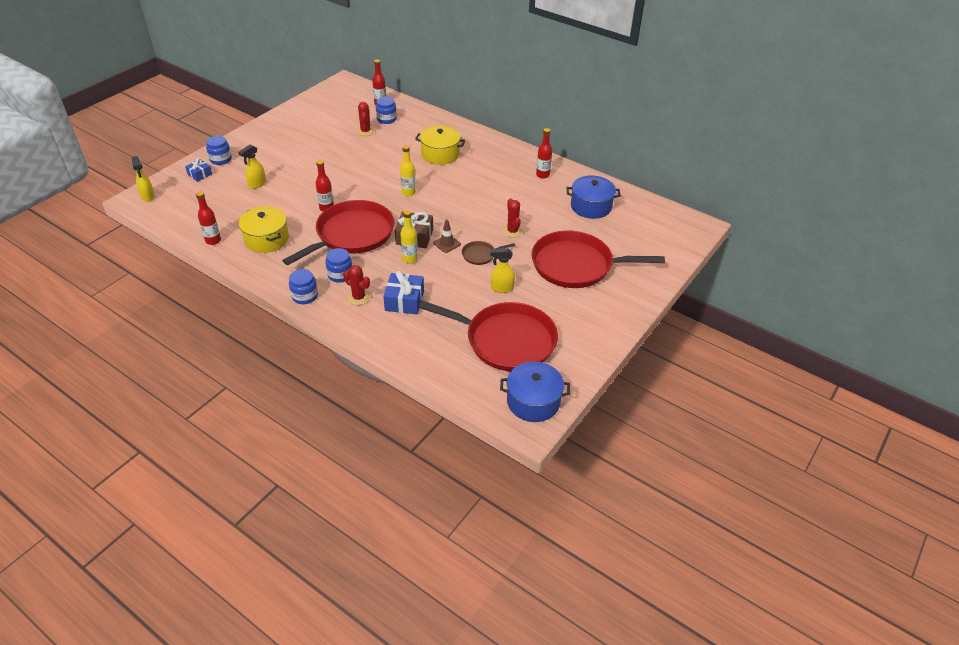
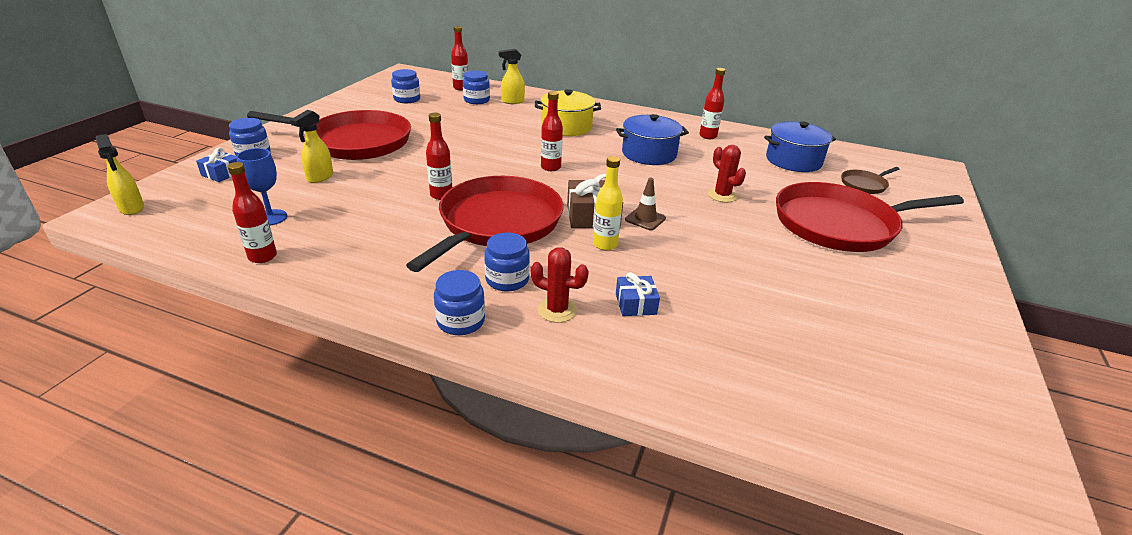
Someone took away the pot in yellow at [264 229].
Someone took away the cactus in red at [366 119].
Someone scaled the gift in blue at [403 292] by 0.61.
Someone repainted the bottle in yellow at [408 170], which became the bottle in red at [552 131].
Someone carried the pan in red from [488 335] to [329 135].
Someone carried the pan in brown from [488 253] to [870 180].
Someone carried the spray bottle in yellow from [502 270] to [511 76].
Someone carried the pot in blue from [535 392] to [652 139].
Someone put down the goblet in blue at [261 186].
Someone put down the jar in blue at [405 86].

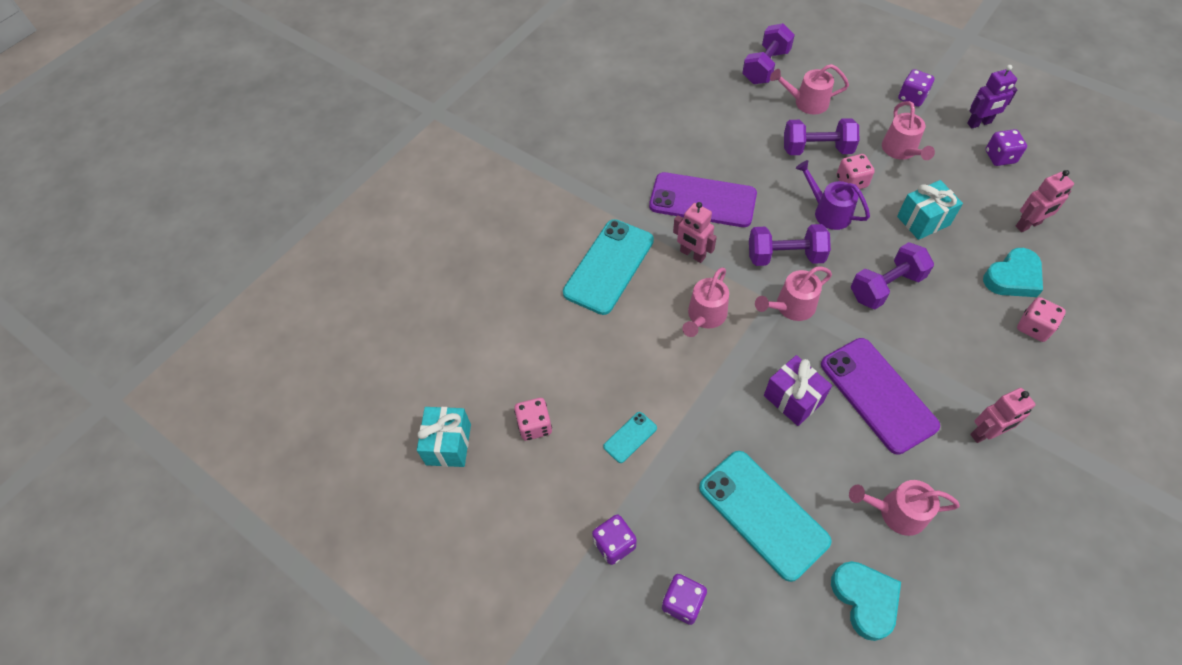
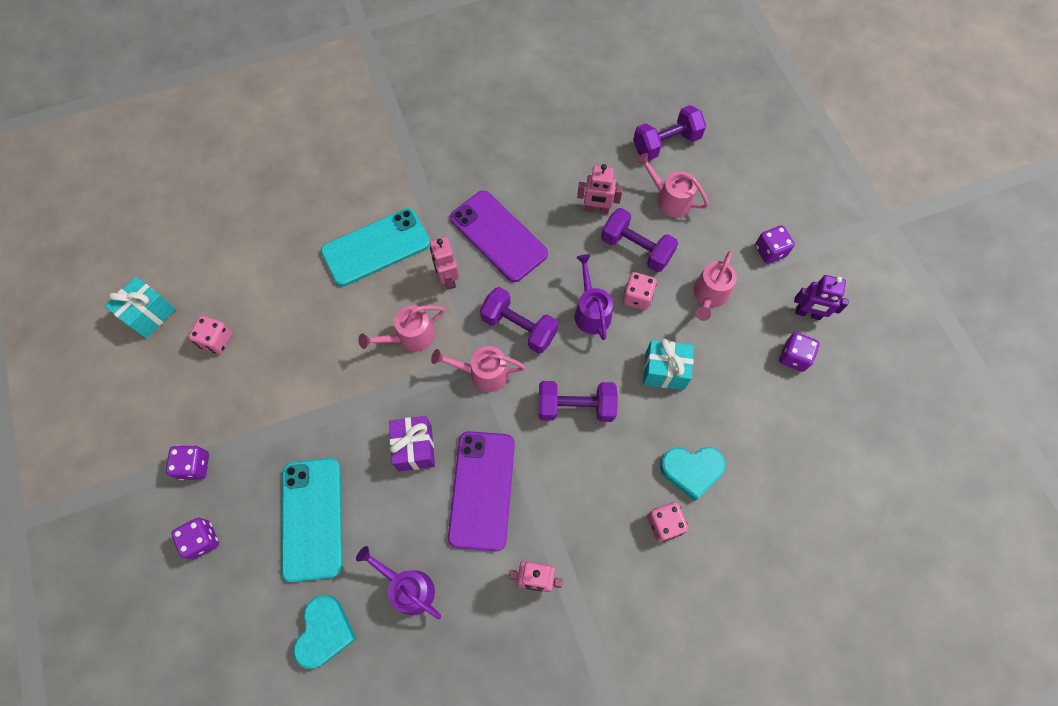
Someone took away the phone in turquoise at [630 437].
Someone repainted the watering can in pink at [904 508], which became the watering can in purple at [398 582].
Someone carried the robot in pink from [1045 201] to [600 189].

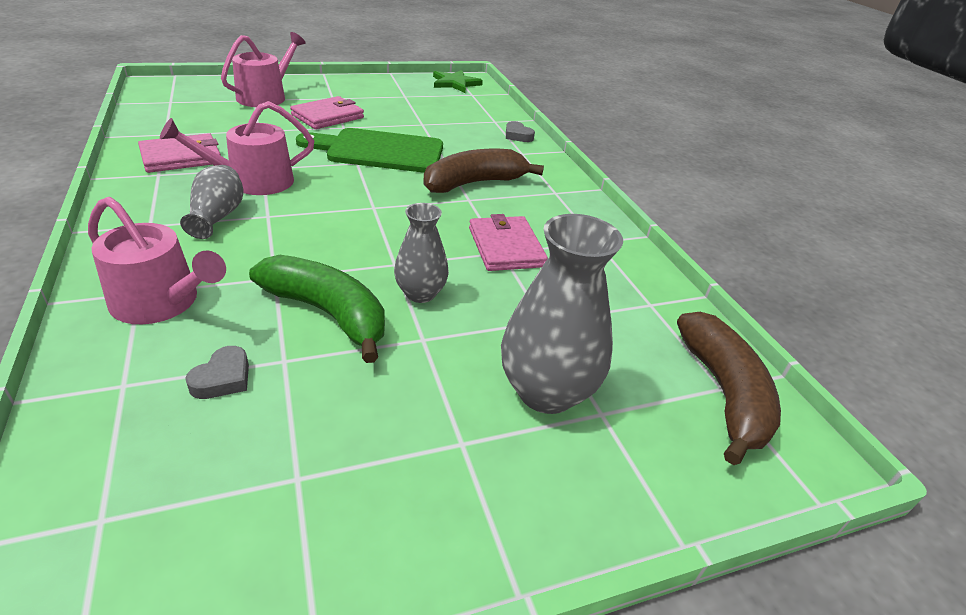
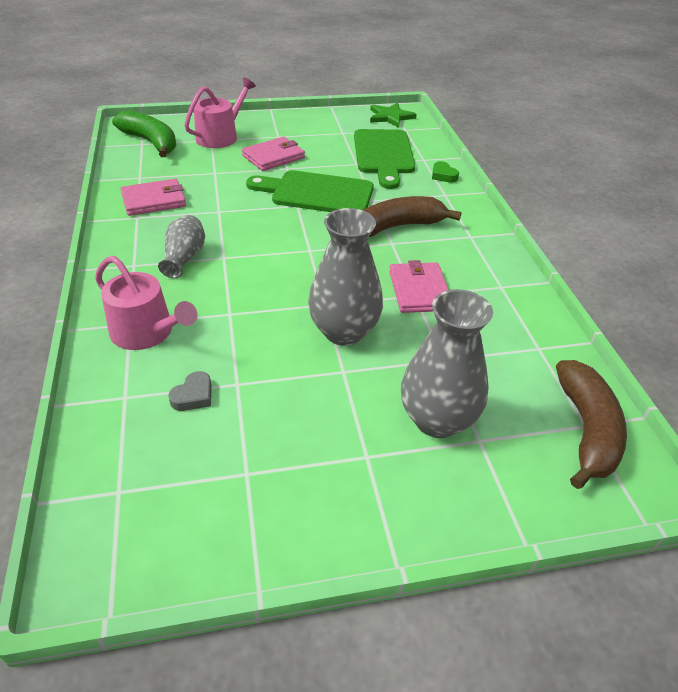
Someone took away the watering can in pink at [237 148].
Someone carried the banana in green from [317 309] to [144 133].
Someone scaled the vase in grey at [421 253] by 1.68.
Someone repainted the heart in grey at [520 131], which became the heart in green at [445 172].
Someone put down the cutting board in green at [384 159].

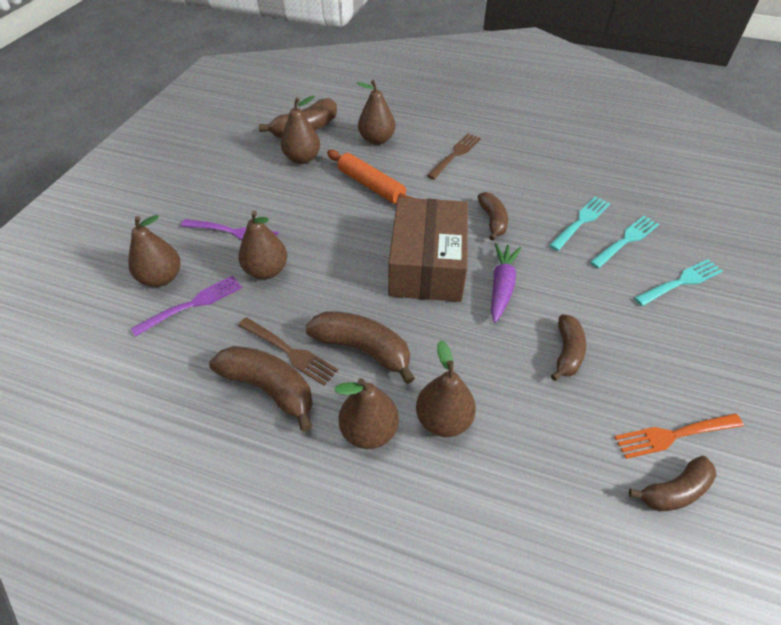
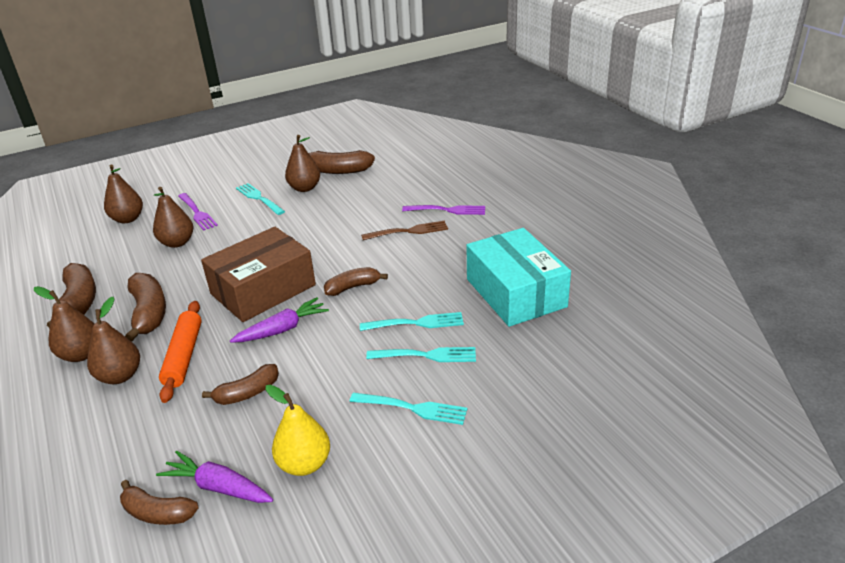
Someone carried the fork in purple from [186 306] to [443 210].
Someone took away the fork in brown at [288 351].
Someone carried the rolling pin in orange from [370 177] to [180 352].
Someone took away the pear in brown at [376 112].
Someone rotated the banana in brown at [493 216] by 150 degrees counterclockwise.
Someone swapped the fork in orange at [679 436] for the carrot in purple at [214 477].
Someone put down the fork in turquoise at [260 199].
Someone put down the pear in yellow at [297 430].
Someone put down the box in turquoise at [519 277].

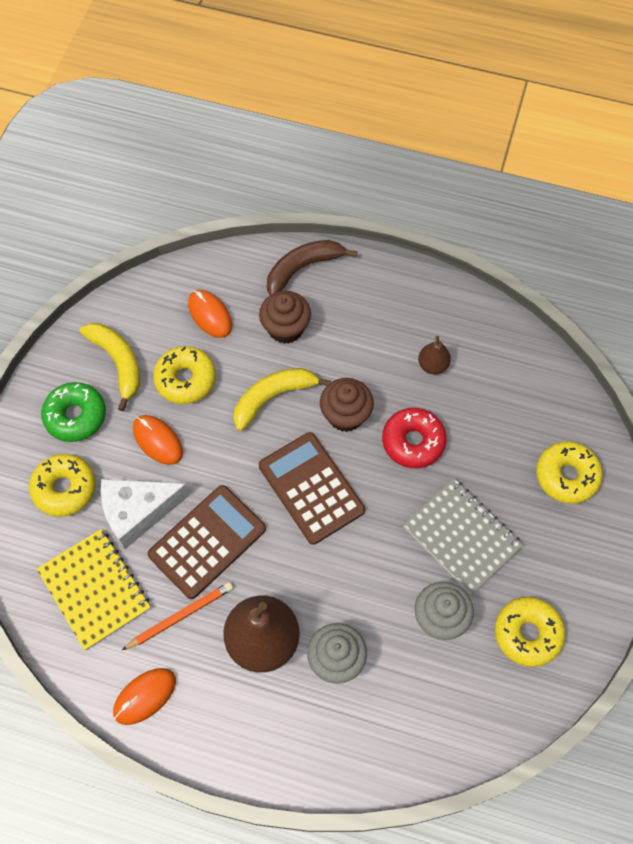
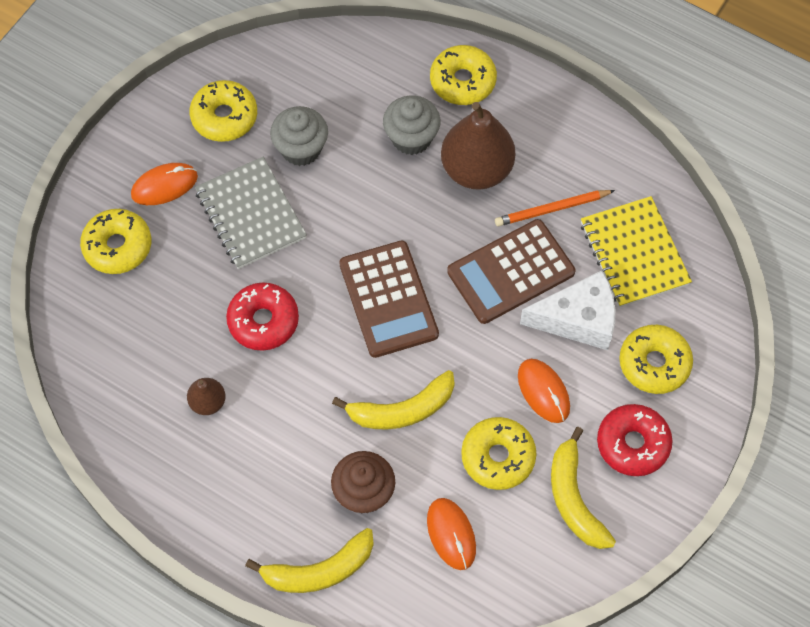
Someone repainted the donut in green at [73 412], which became the donut in red at [635 440].
Someone carried the mouse in orange from [144 696] to [164 184].
Someone repainted the banana in brown at [312 267], which became the banana in yellow at [309 560].
Someone took away the cupcake in brown at [347 405].
Someone put down the donut in yellow at [463 75].

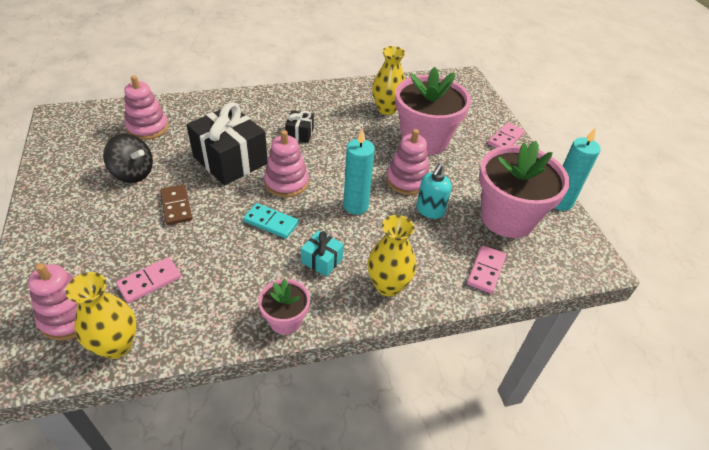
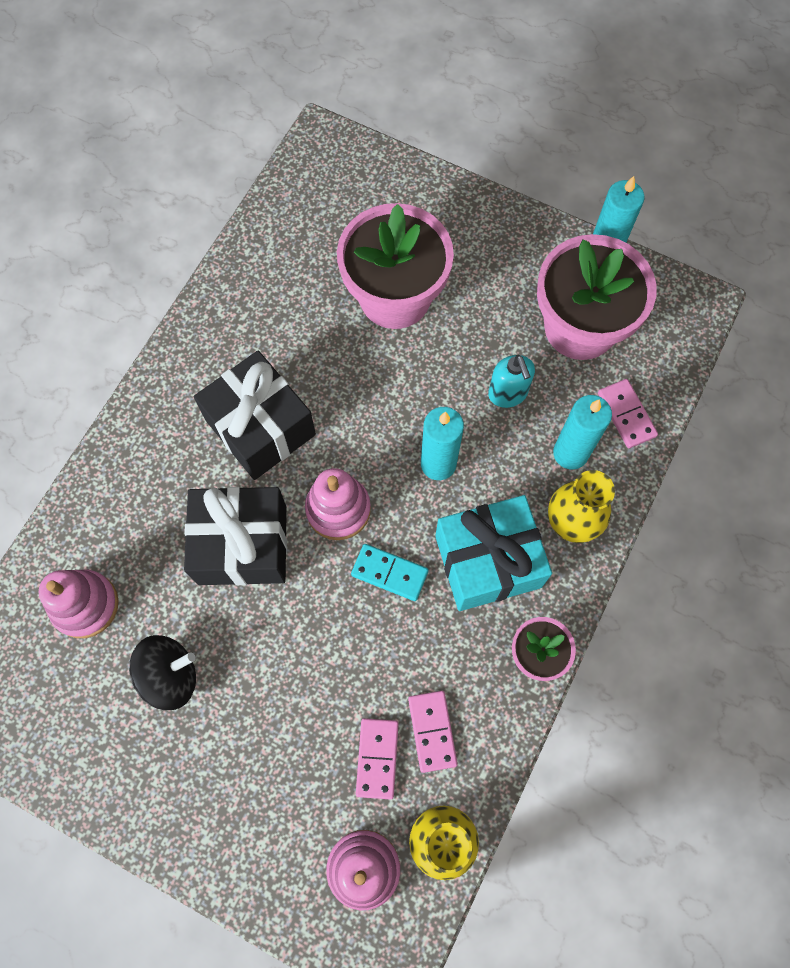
Someone took away the domino in brown at [176 204].
Someone rotated the domino in turquoise at [271 221] by 45 degrees clockwise.
Someone scaled the gift in black at [299 126] by 2.11.
Someone scaled the gift in turquoise at [322 254] by 2.11.
Someone took away the vase in yellow at [388 80].
Someone took away the stacking toy in pink at [408 162].
Someone carried the domino in pink from [506 135] to [433 732].
Someone put down the candle in turquoise at [582 432].

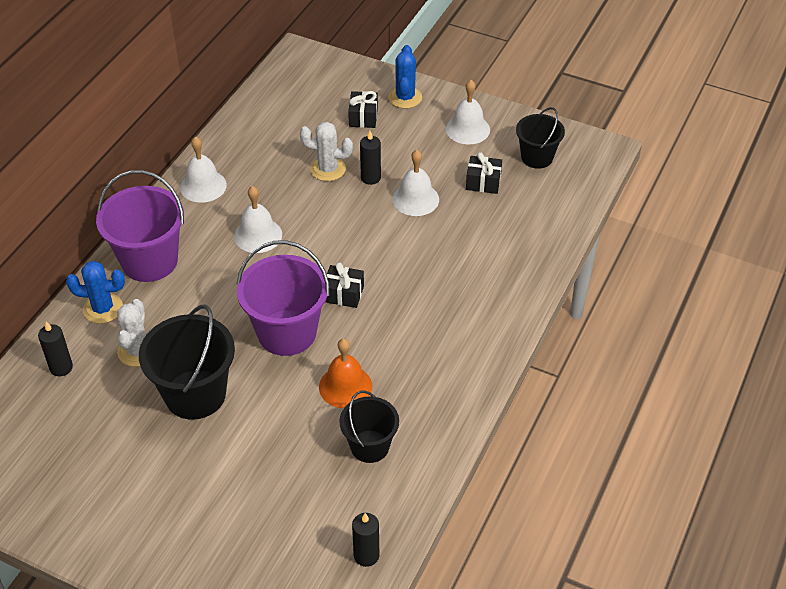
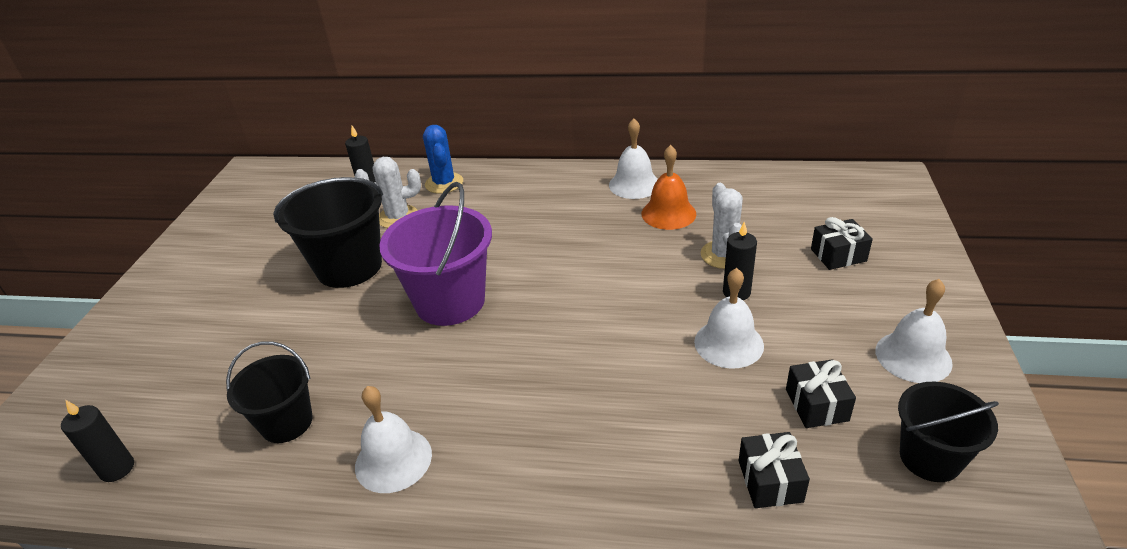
Someone took away the bucket in purple at [140 226].
Someone carried the bell in white from [258 219] to [393 439].
Someone carried the bell in orange from [345 373] to [669 187].
Someone carried the gift in black from [344 285] to [774 470].
Someone took away the cactus in blue at [405 77].

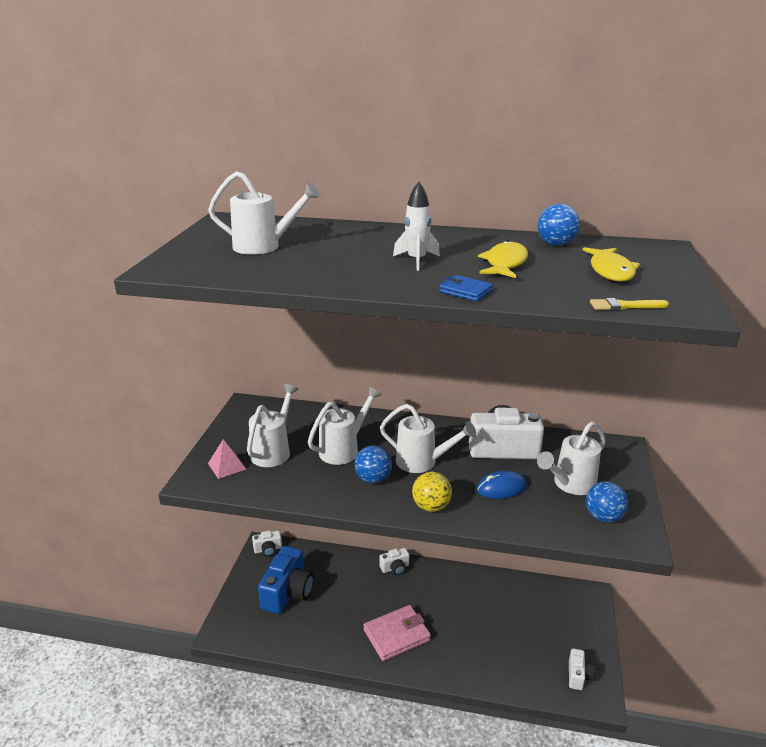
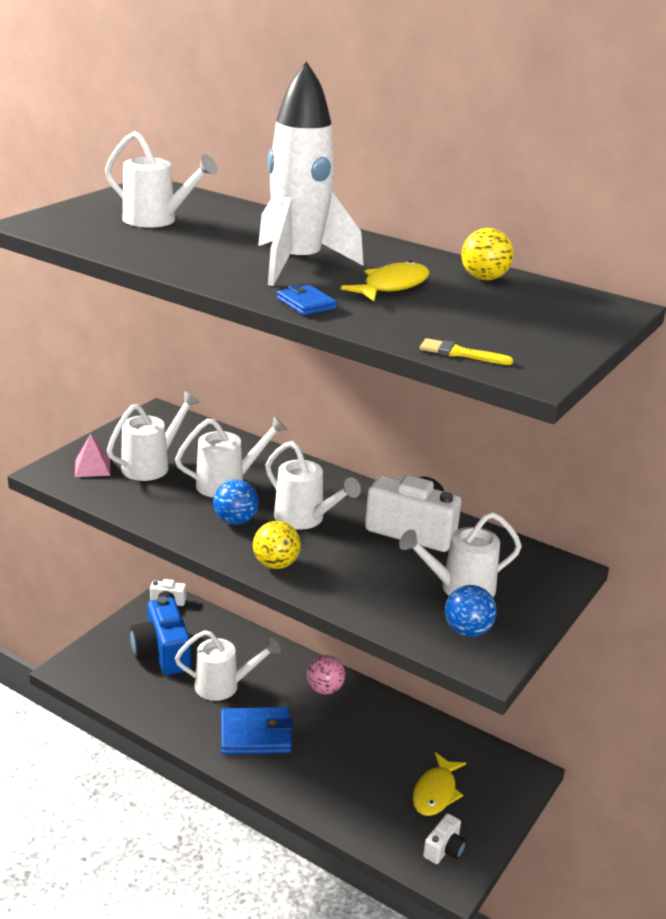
Someone rotated the camera in blue at [286 580] by 120 degrees clockwise.
Someone repainted the wallet in pink at [397 633], which became the wallet in blue at [257 731].
Someone took away the camera in white at [394 561].
Someone scaled the rocket in white at [416 226] by 2.08.
Someone took away the mouse in blue at [502 484].
Someone repainted the ball in blue at [558 225], which became the ball in yellow at [487 254].
Someone carried the fish in yellow from [611 264] to [439 784].
Someone put down the watering can in white at [228 665].
Someone put down the ball in pink at [326 674].

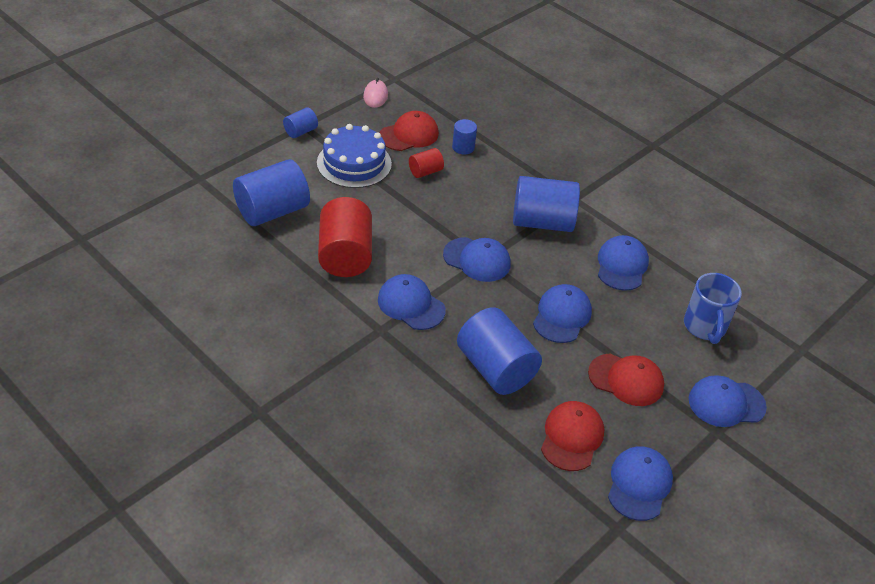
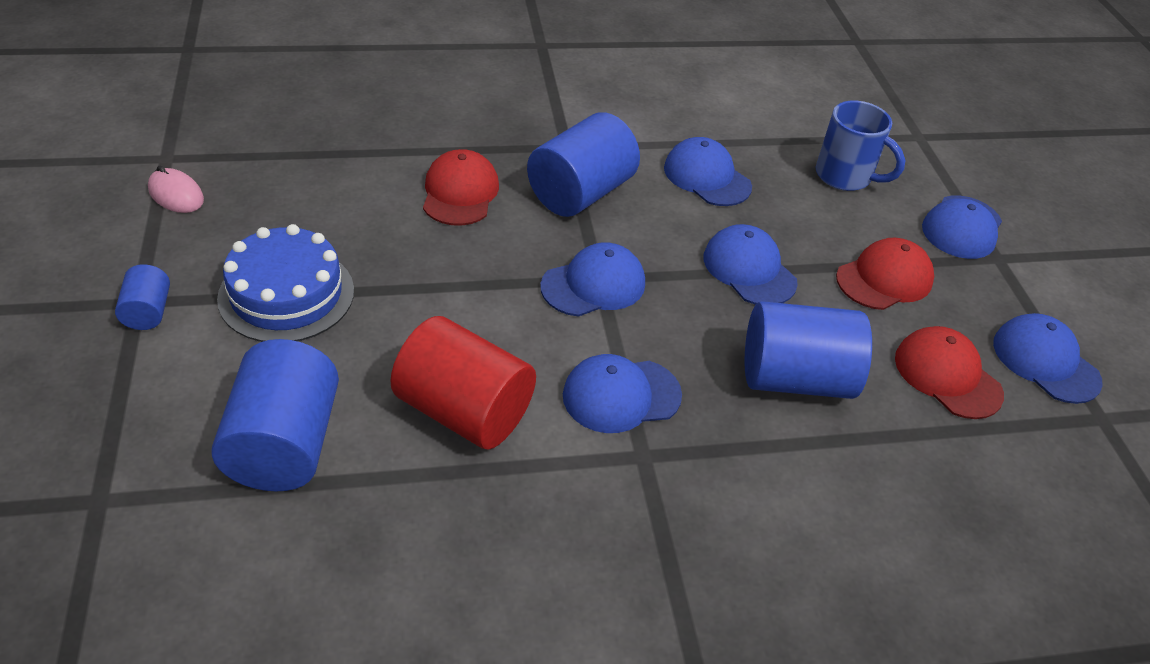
Someone carried the cap in red from [409 131] to [461 187].
Someone took away the cylinder in red at [426 163].
Someone took away the cylinder in blue at [464 137].

